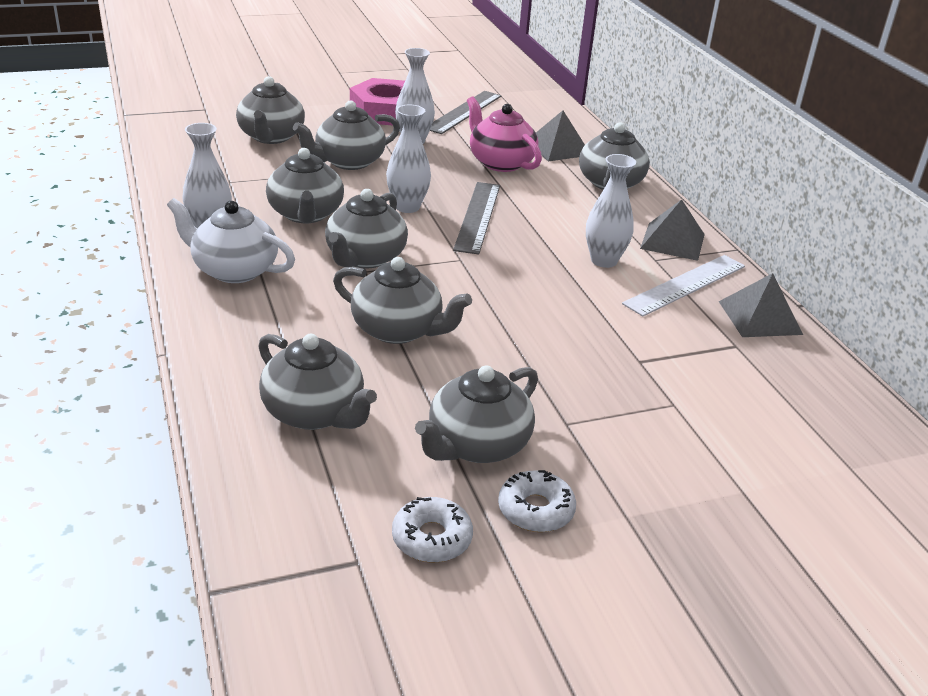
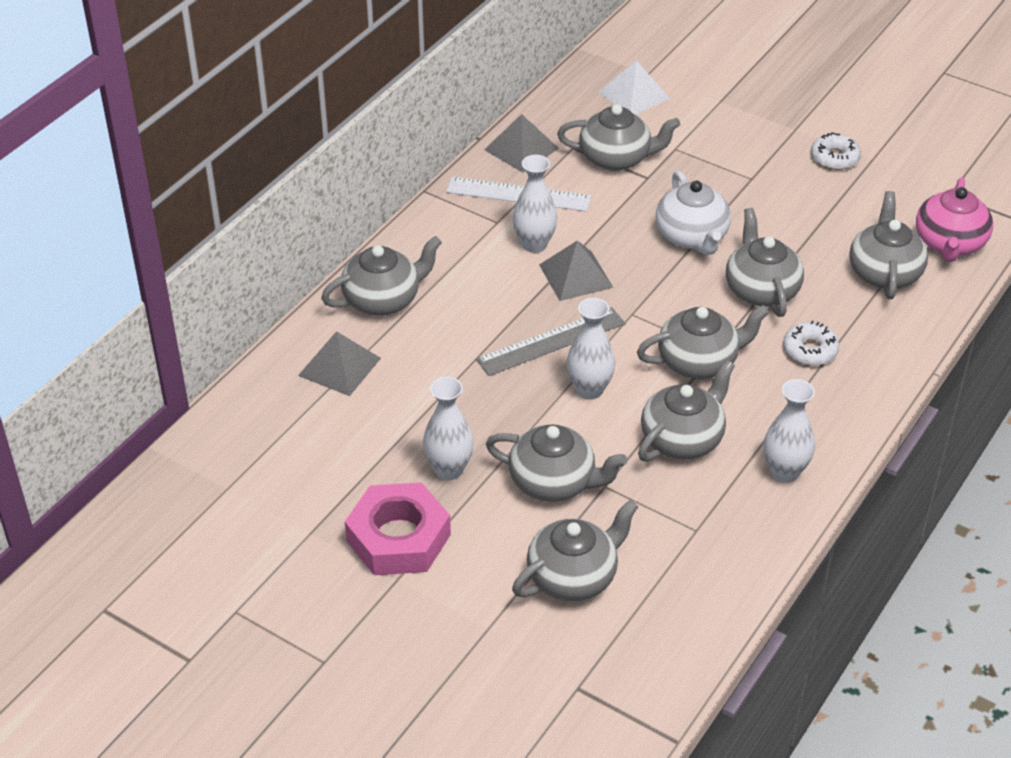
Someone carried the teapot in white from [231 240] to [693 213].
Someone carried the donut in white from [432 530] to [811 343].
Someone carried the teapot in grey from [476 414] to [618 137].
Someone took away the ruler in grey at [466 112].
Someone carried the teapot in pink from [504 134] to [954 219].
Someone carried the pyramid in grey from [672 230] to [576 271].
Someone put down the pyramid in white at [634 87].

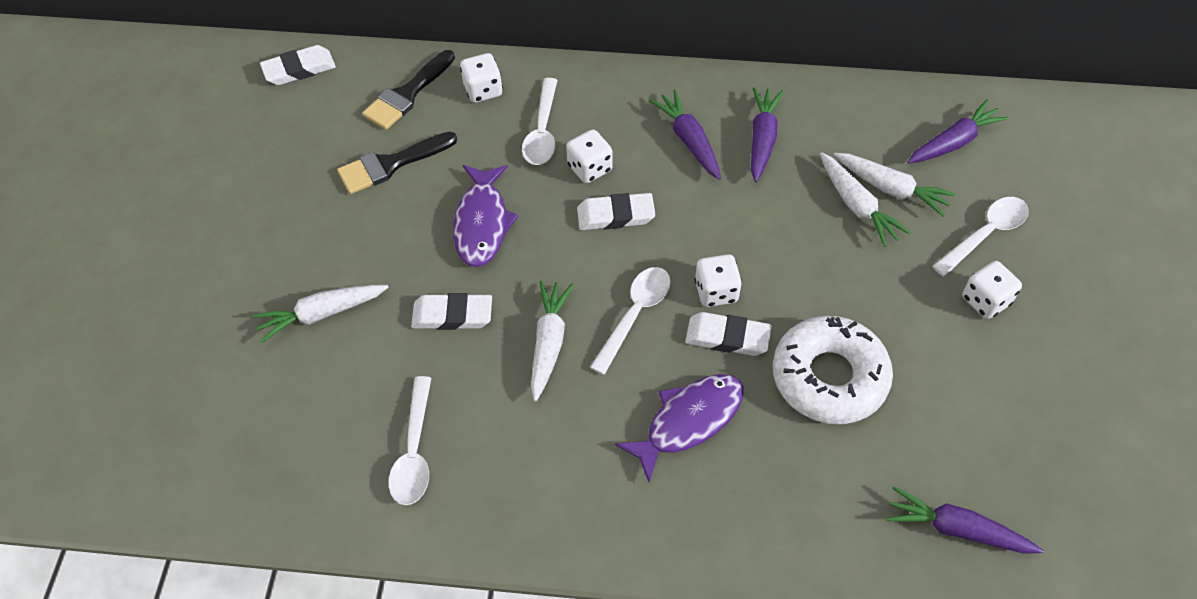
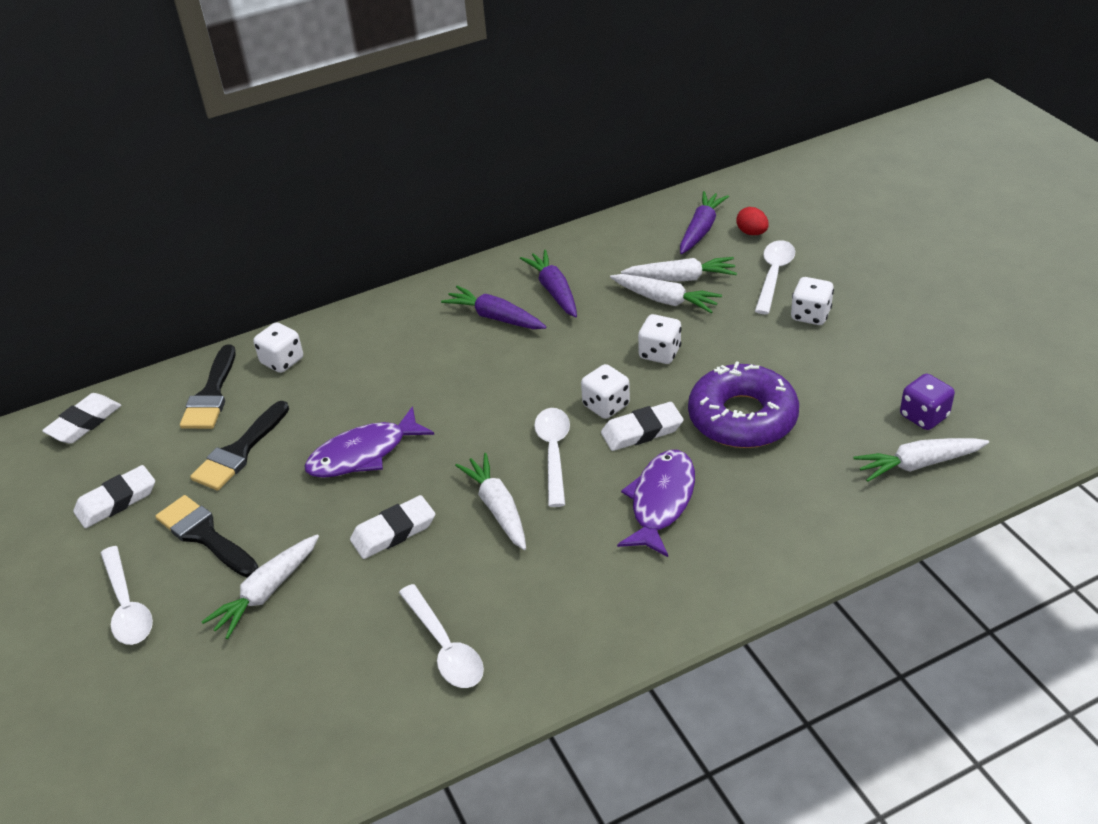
Someone rotated the fish in purple at [486 216] by 90 degrees clockwise.
Someone carried the spoon in white from [540 121] to [127 595].
Someone carried the dice in white from [589 156] to [660 339].
Someone carried the eraser in white from [616 211] to [114 496].
Someone repainted the donut in white at [833 370], which became the donut in purple at [743 404].
Someone repainted the carrot in purple at [964 520], which became the carrot in white at [921 460].
Someone put down the brush in black at [207 536].
Someone put down the egg in red at [752 221].
Someone put down the dice in purple at [927 402].

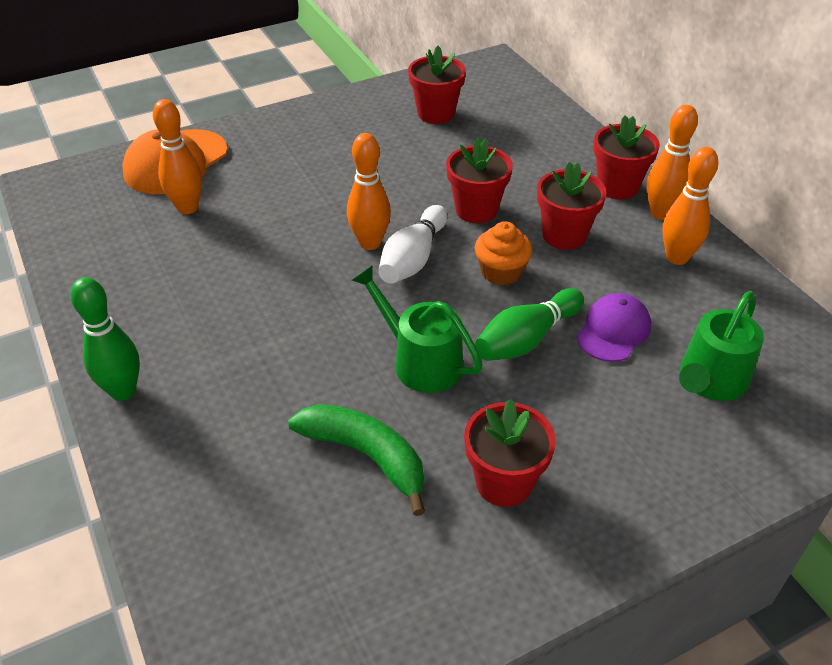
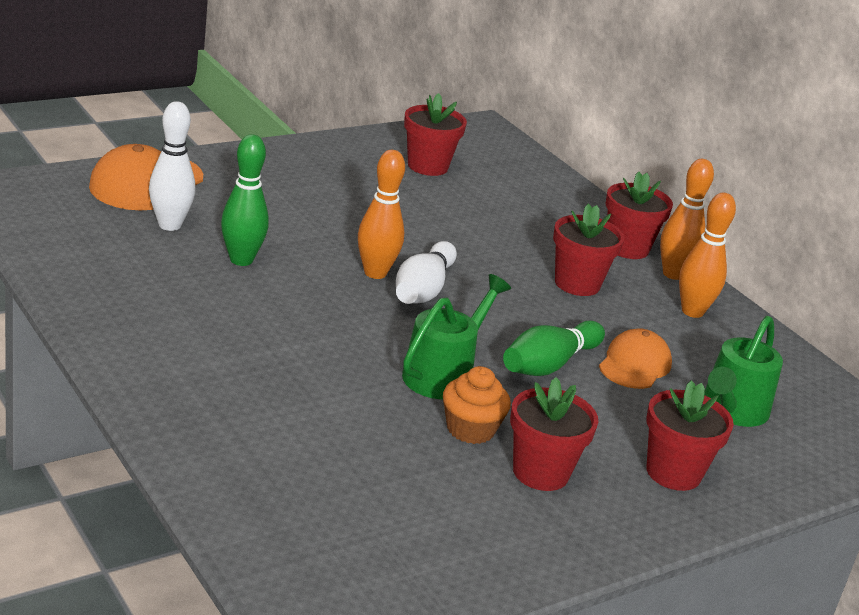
Someone carried the bowling pin in green from [105 339] to [245 200].
Someone repainted the bowling pin in orange at [177 156], which became the bowling pin in white at [172 166].
Someone took away the banana in green at [356 460].
Someone rotated the watering can in green at [417 329] by 90 degrees clockwise.
Someone carried the flower pot in red from [479 180] to [690 435].
Someone carried the cupcake in orange from [503 253] to [477 405].
Someone repainted the cap in purple at [614 327], which became the cap in orange at [635 358].

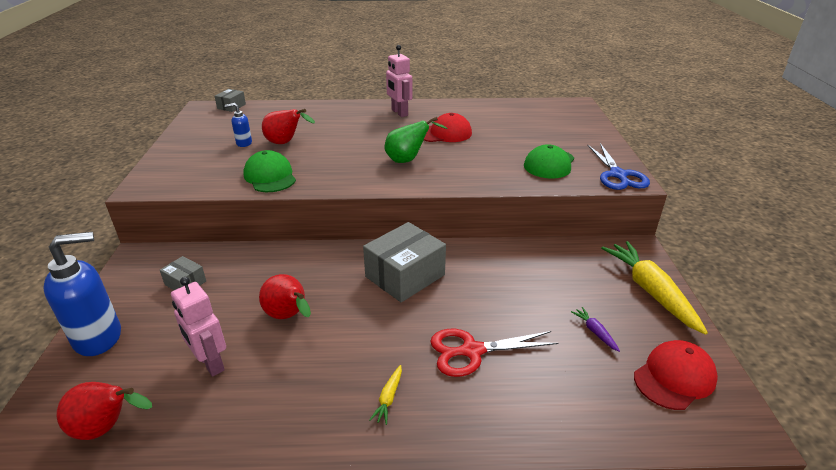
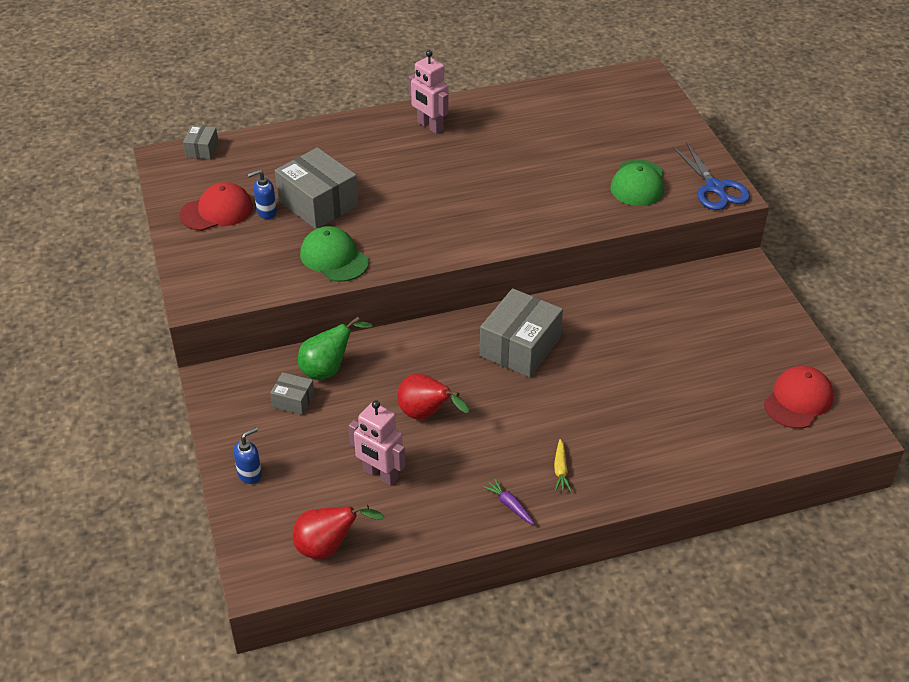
Someone scaled the soap dispenser in blue at [82 294] by 0.49.
Someone swapped the pear in red at [288 126] for the box in grey at [316 188].
Someone carried the pear in green from [416 140] to [335 348].
Someone carried the cap in red from [448 127] to [216 206].
Someone took away the scissors in red at [494 353].
Someone carried the carrot in purple from [595 329] to [509 501].
Someone took away the carrot in yellow at [654 288].

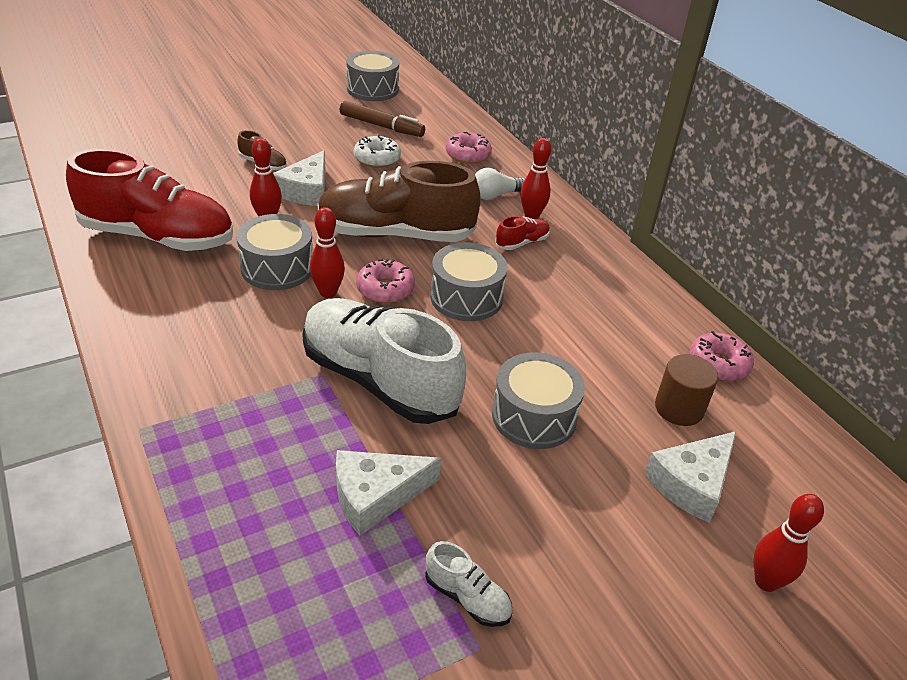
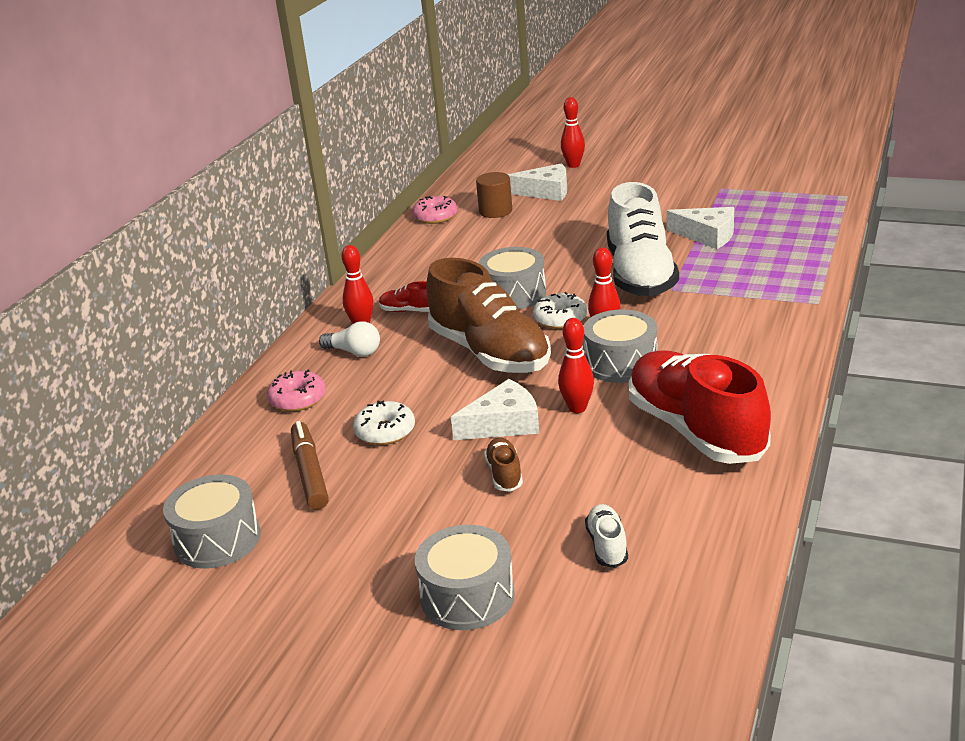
Someone repainted the donut in pink at [385 281], which became the donut in white at [560 310].
Someone carried the shoe in white from [469 584] to [606 536].
Someone carried the drum in grey from [538 400] to [465 577].

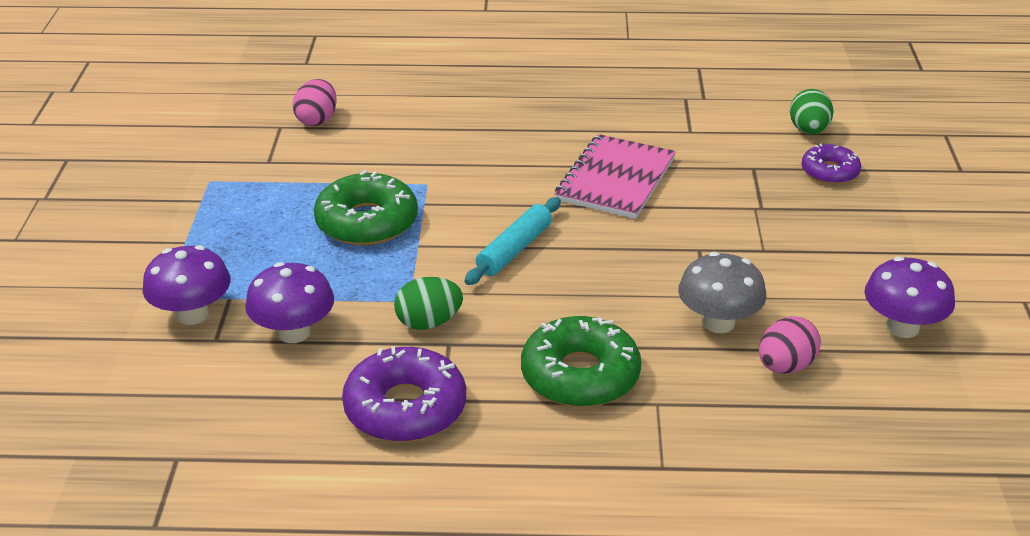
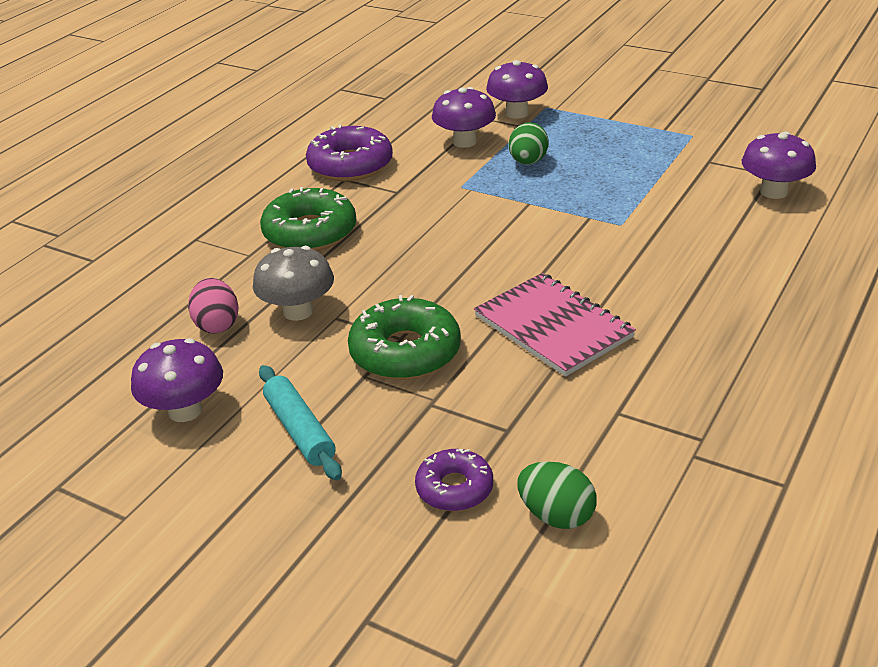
Someone swapped the egg in pink at [314 102] for the mushroom in purple at [779 165].
Someone carried the donut in green from [366 208] to [404 337].
Someone carried the egg in green from [428 303] to [529 143].
Someone carried the rolling pin in turquoise from [513 241] to [300 422].

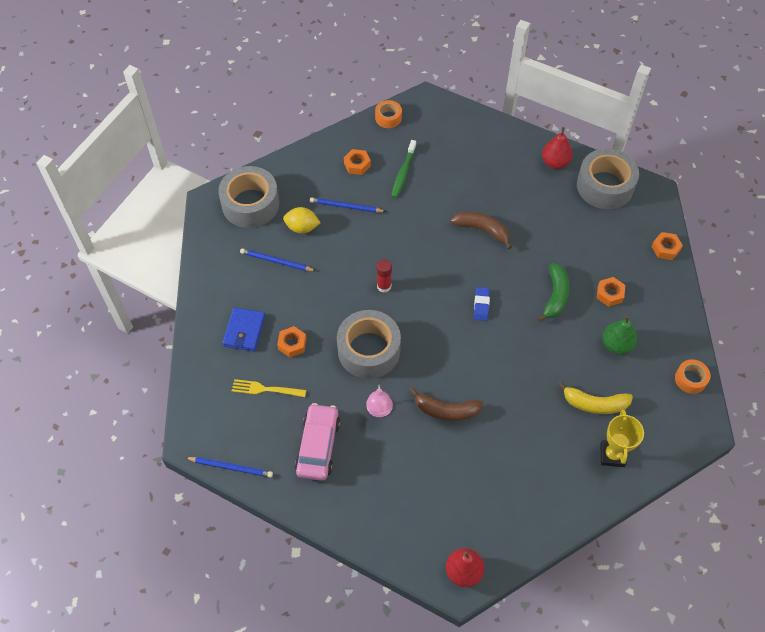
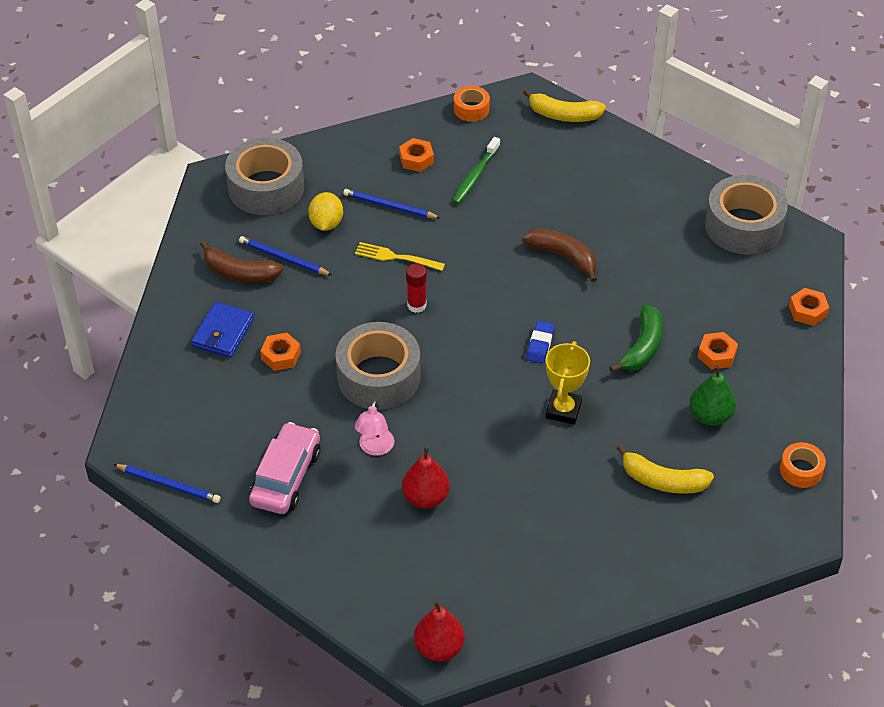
Someone carried the fork in yellow from [269 388] to [400 256].
Someone rotated the lemon in yellow at [302 220] by 75 degrees clockwise.
Someone carried the banana in brown from [446 404] to [241 262].
Someone carried the pear in red from [557 148] to [426 477].
Someone carried the trophy in yellow from [622 438] to [568 383].
Someone put down the banana in yellow at [564 105].

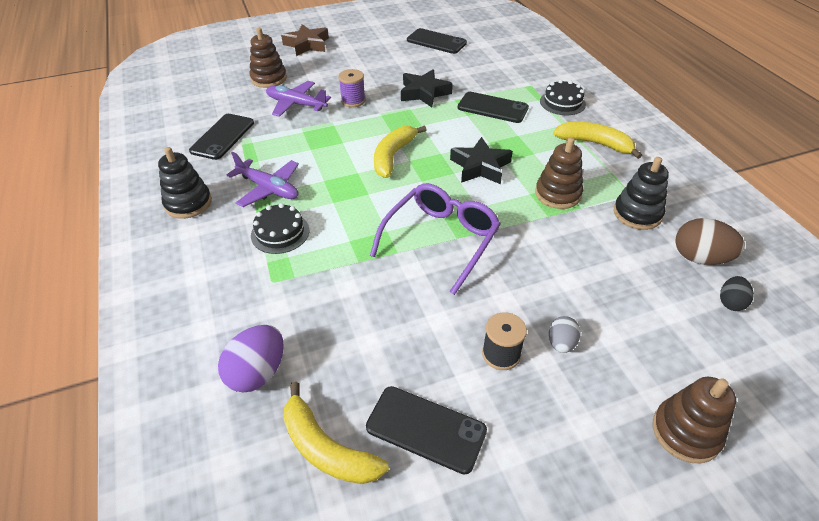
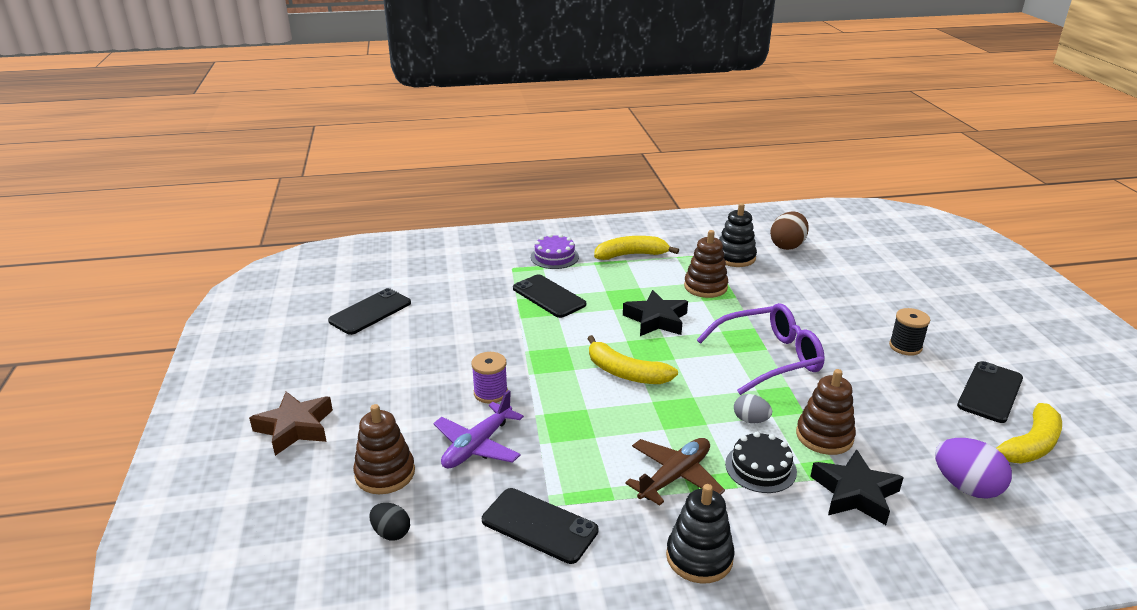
Someone repainted the plane in purple at [263 179], which became the plane in brown at [675 472].
Someone rotated the glasses in purple at [435 239] by 120 degrees clockwise.
Someone carried the star in black from [427 88] to [857 487].
Someone rotated the phone in black at [493 107] by 75 degrees counterclockwise.
Someone repainted the cake in black at [563 97], which became the cake in purple at [555 251].
Someone carried the egg in grey from [565 334] to [753 408].
Someone rotated the banana in yellow at [597 140] by 45 degrees clockwise.
Someone carried the stacking toy in brown from [694 420] to [826 412].
Someone carried the egg in black from [737 293] to [390 522].

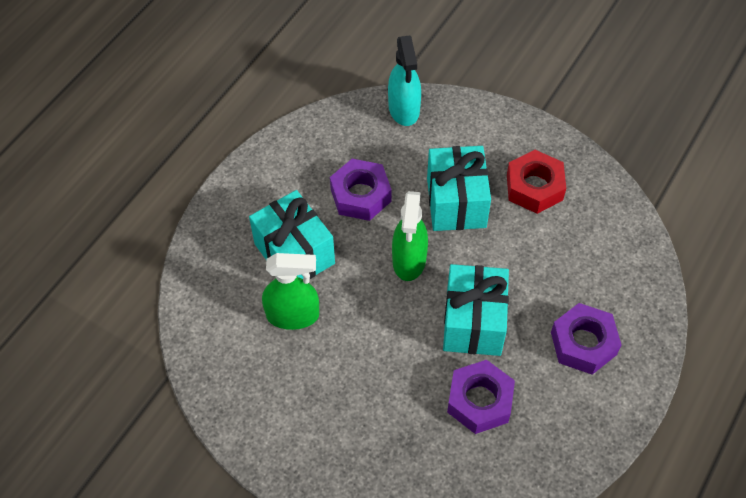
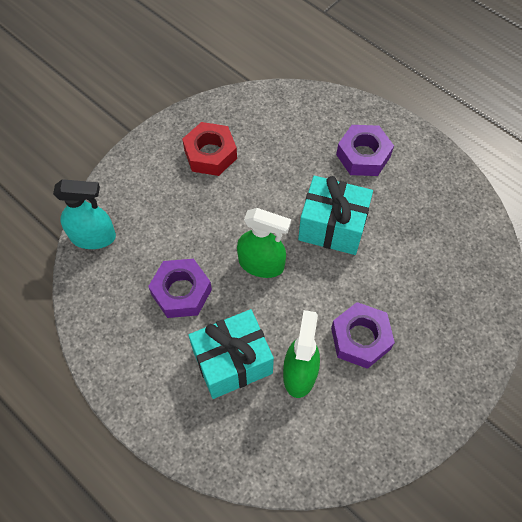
Someone took away the gift in turquoise at [459 188].
Someone carried the nut in purple from [481 397] to [363 335].

